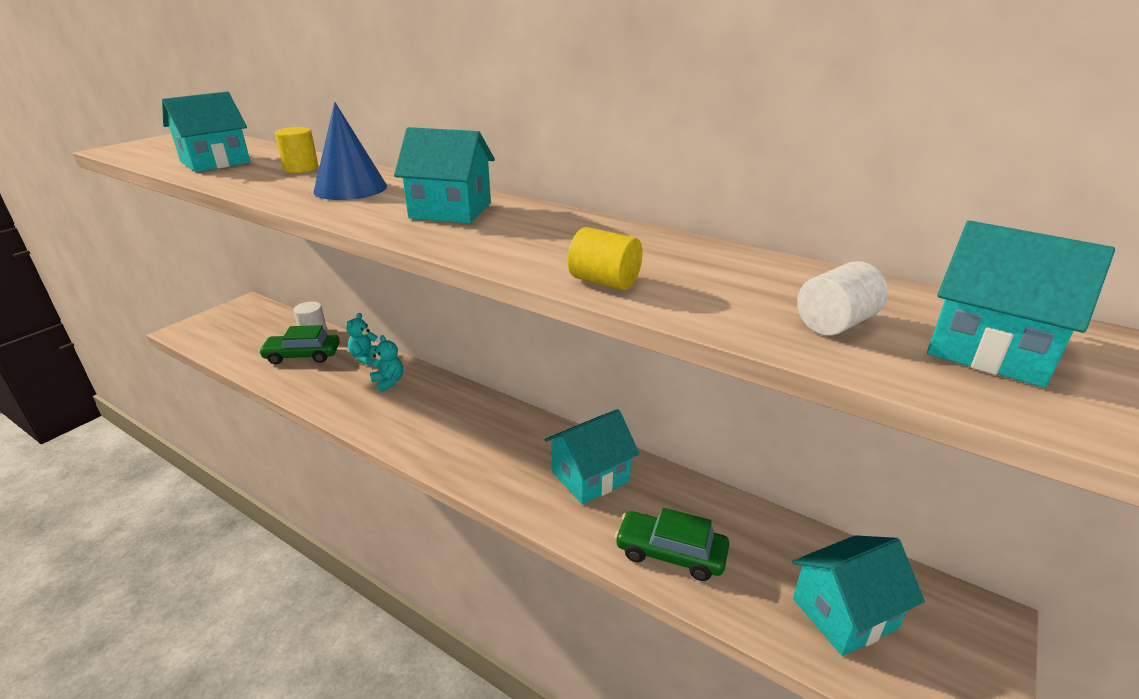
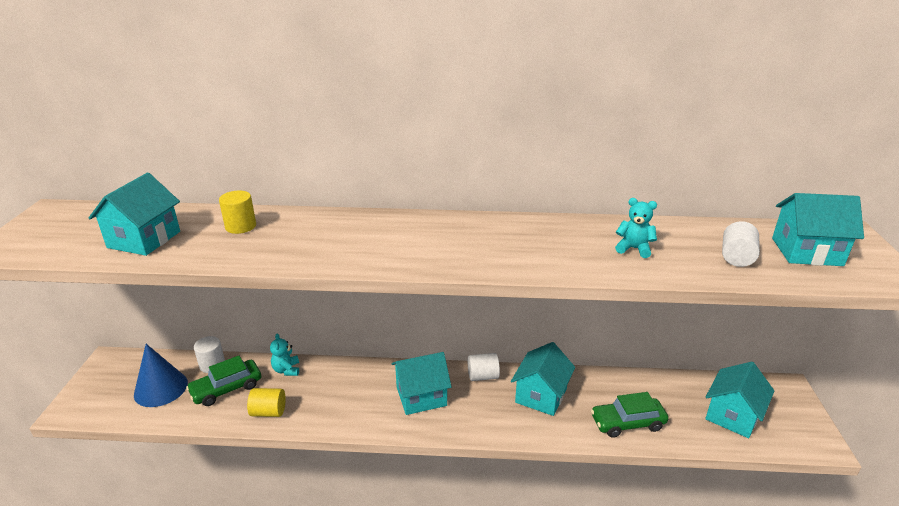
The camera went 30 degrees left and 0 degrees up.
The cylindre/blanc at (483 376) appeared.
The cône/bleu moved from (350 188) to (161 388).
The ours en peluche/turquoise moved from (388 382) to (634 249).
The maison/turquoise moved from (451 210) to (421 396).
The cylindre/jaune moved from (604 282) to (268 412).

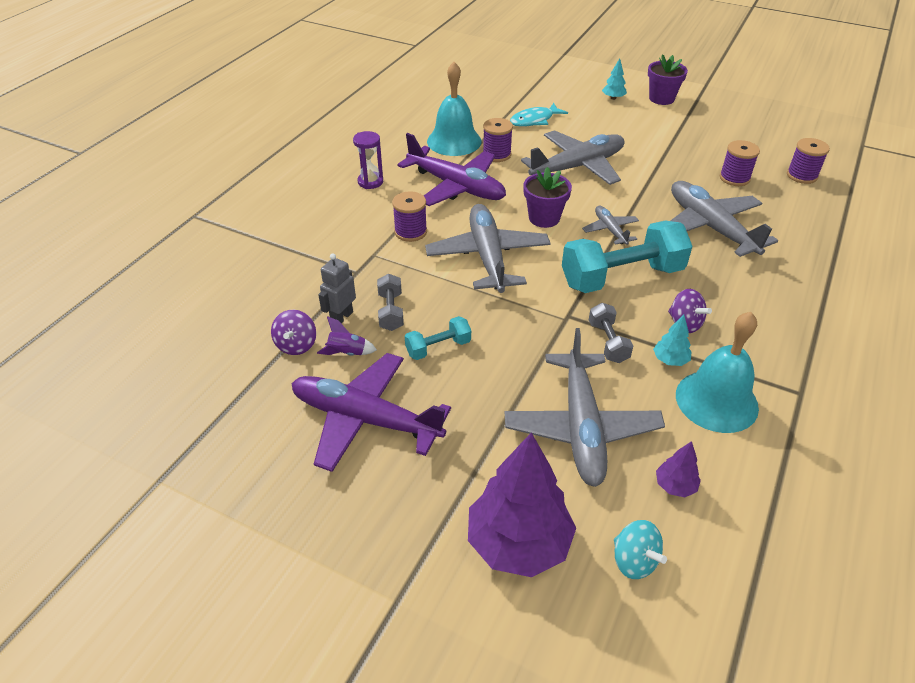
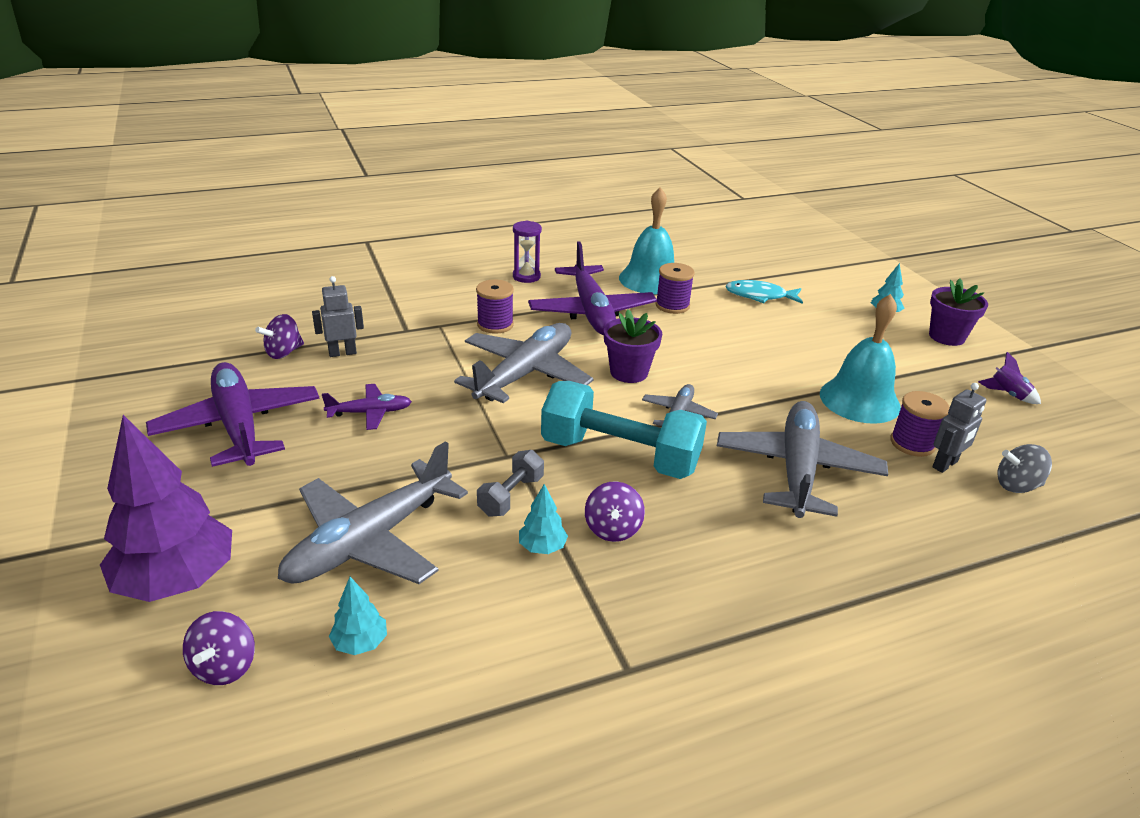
The camera went 40 degrees right and 10 degrees down.
The haltère/gris at (391 311) disappeared.
The avion/gris at (577 167) disappeared.
The robot/gris at (945 464) appeared.
The fusée/violet moved from (347 353) to (1007 394).
The cloche/turquoise moved from (716 401) to (859 400).
The haltère/turquoise at (438 348) was replaced by the avion/violet at (370 412).
The bobine/violet at (802 175) was replaced by the toupie/gris at (1016 485).
The toupie/turquoise at (634 561) became the toupie/violet at (225 666).
The arbre/violet at (675 486) became the arbre/turquoise at (360 643).

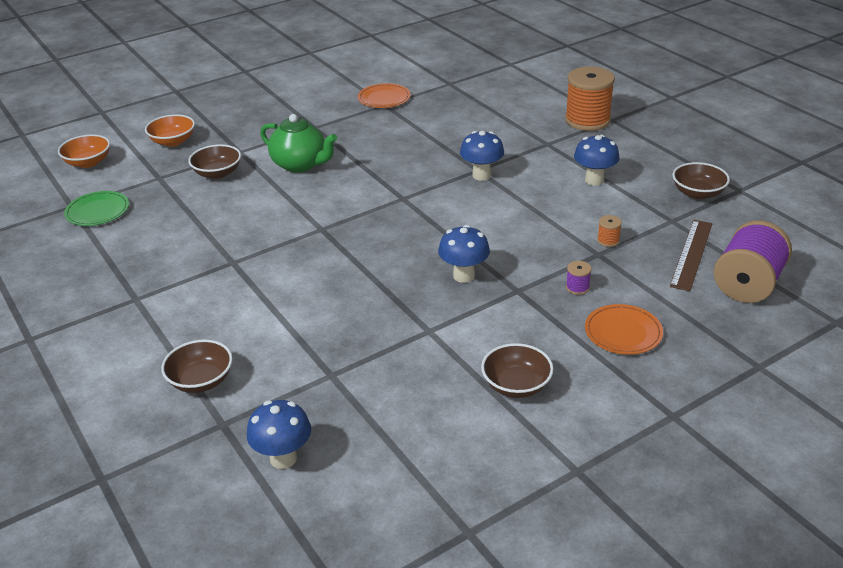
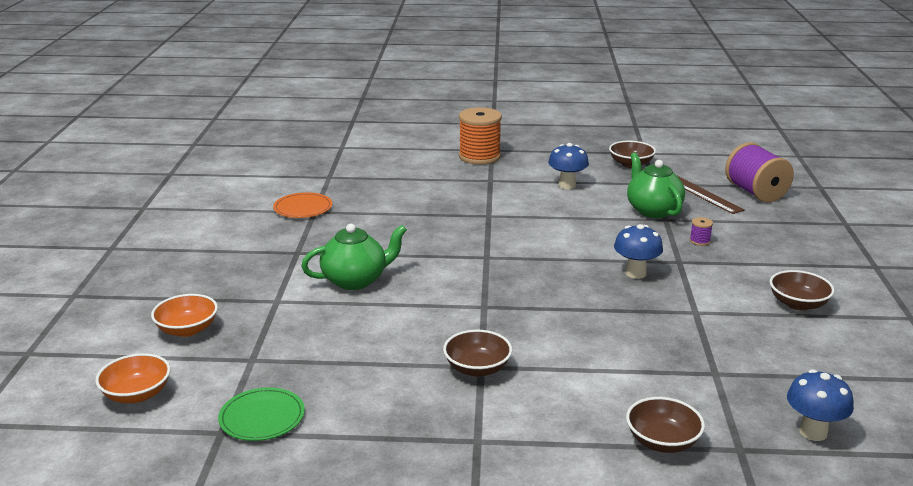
The camera went 55 degrees left and 10 degrees down.
The champignon/bleu at (481 175) disappeared.
The assiette/orange at (623 332) disappeared.
The bol/marron moved from (217 173) to (477 368).
The bobine/orange at (608 240) was replaced by the théière/vert at (653 210).

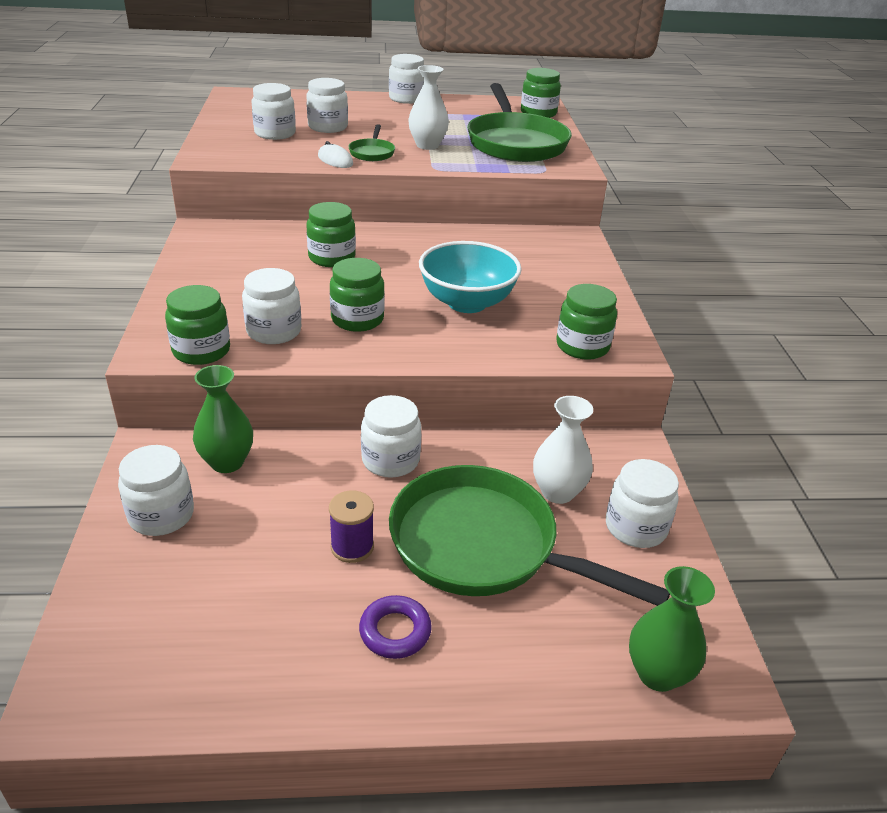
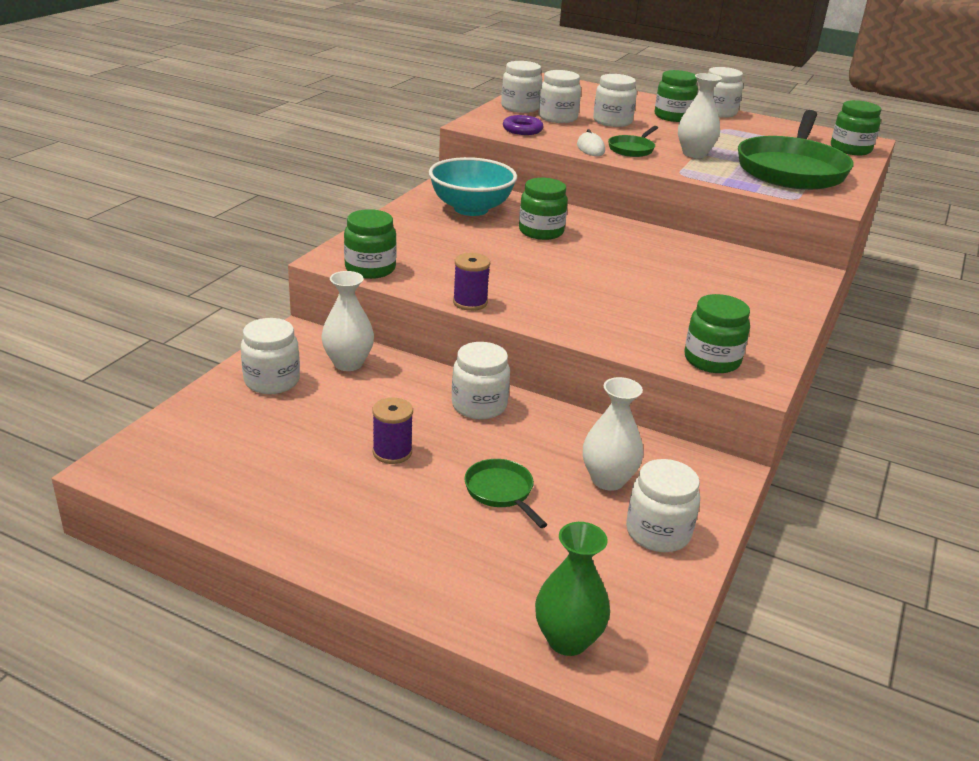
The camera went 30 degrees right and 5 degrees down.
The bobine/violet at (470 302) appeared.
The bocal/blanc moved from (274 331) to (520 108).
The bocal/vert moved from (357 319) to (673 117).
The anneau/violet moved from (395 631) to (522 129).
The bol/turquoise moved from (467 302) to (471 209).
The vase/vert at (227 462) became the vase/blanc at (348 363).
The poêle/vert at (483 545) changed to 0.43 times the size.

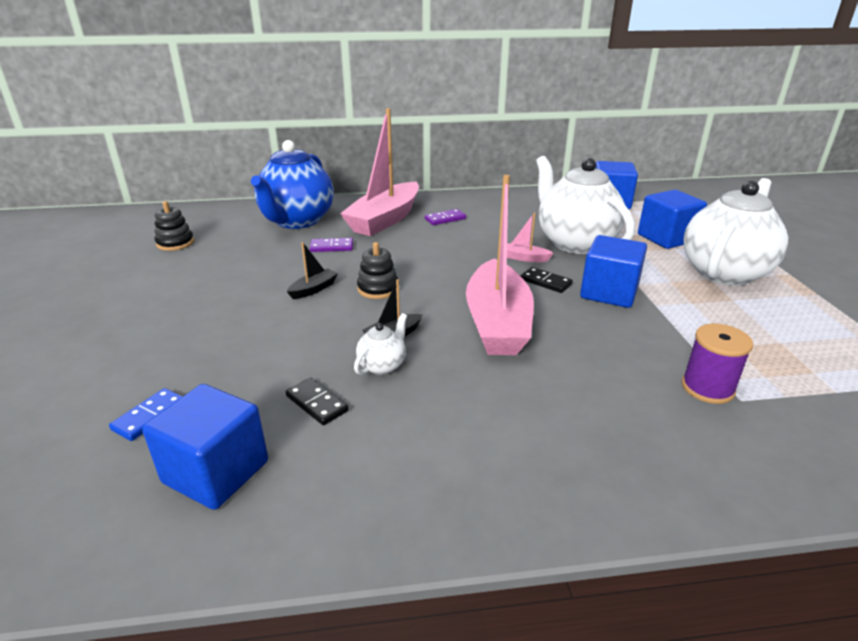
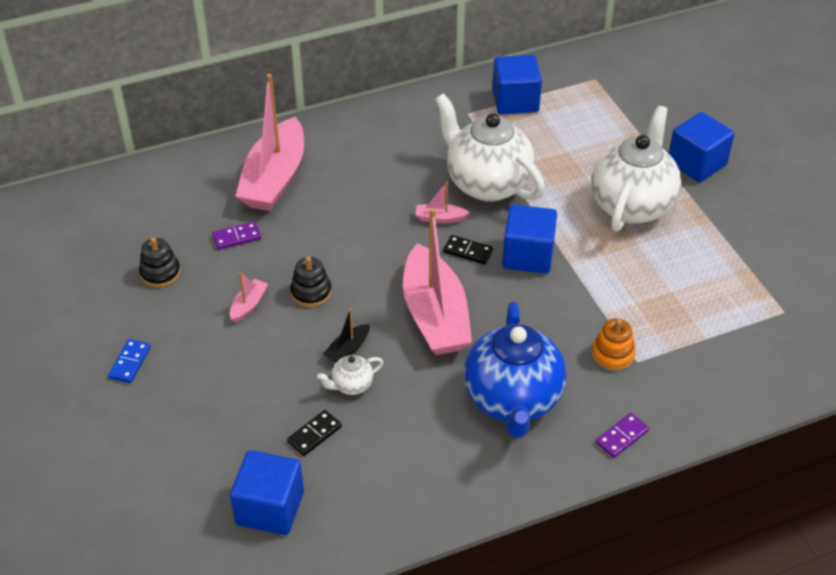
The camera went 15 degrees left and 15 degrees up.
The domino/bleu moved from (150 416) to (130 363).
The jouet à empiler/noir moved from (175 243) to (160 273).
The théière/bleu moved from (297 221) to (512 400).
The domino/violet moved from (445 219) to (621 437).
The cube/bleu moved from (666 238) to (696 163).
The bobine/violet at (707 388) was replaced by the jouet à empiler/orange at (612 354).
The bateau/noir at (313 289) became the bateau/rose at (248 305).
The domino/noir at (316 403) turned 75 degrees counterclockwise.
The théière/blanc at (382 365) turned 135 degrees counterclockwise.

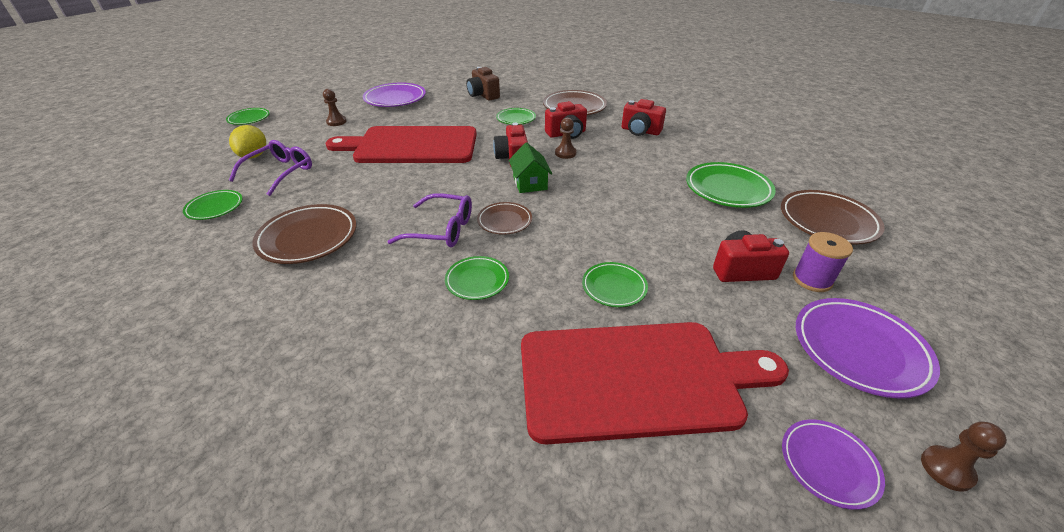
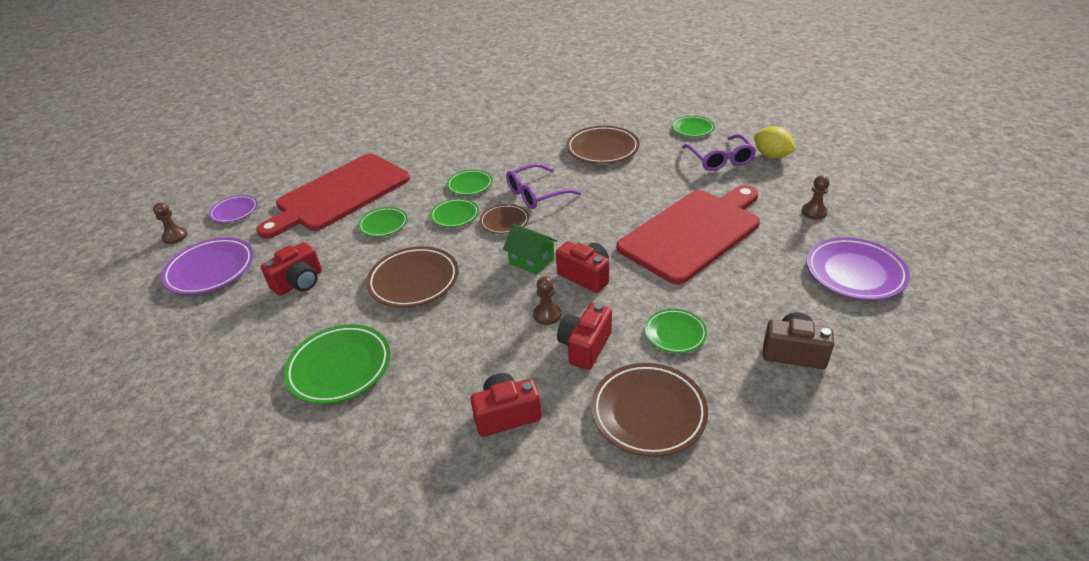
The camera went 140 degrees right and 0 degrees up.
The bobine/violet at (812 280) disappeared.
The assiette/vert moved from (249 119) to (455 215).
The assiette/marron moved from (827 221) to (414 281).

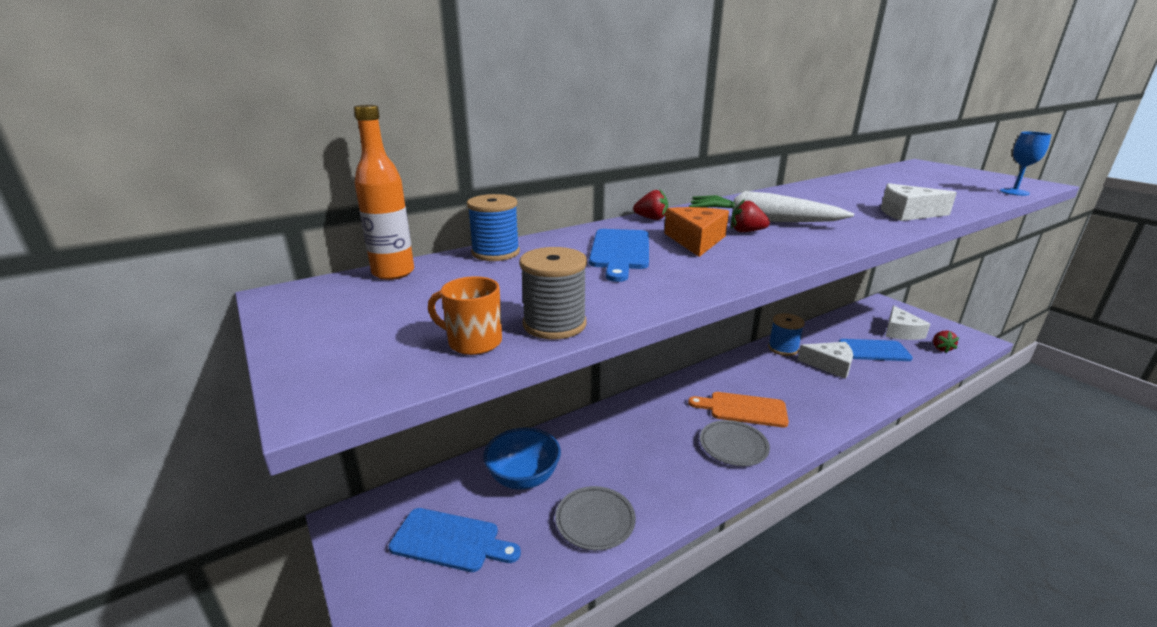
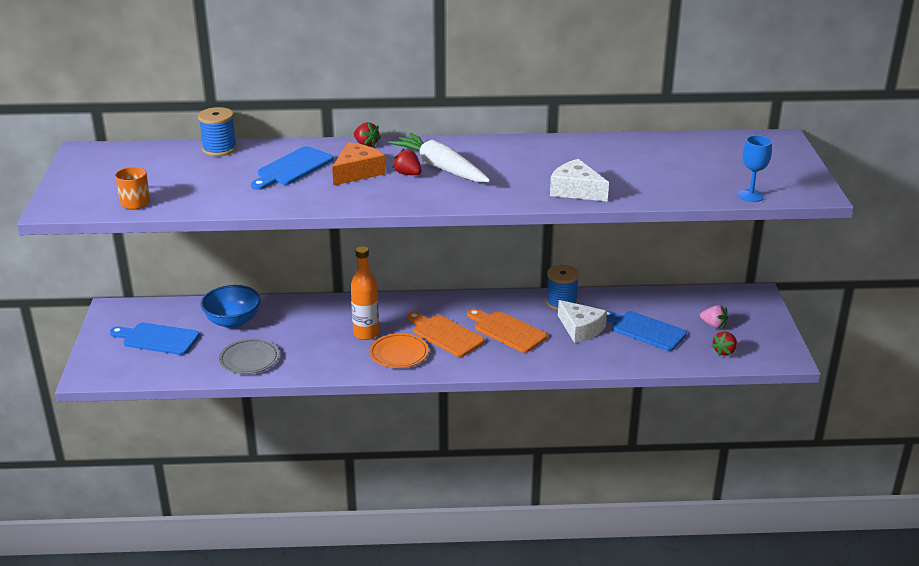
The camera went 30 degrees right and 5 degrees up.
The bobine/gris at (554 324) disappeared.
The planche à découper/orange at (507 331) appeared.
The bouteille/orange moved from (393 273) to (366 334).
The fromage/blanc at (900 332) was replaced by the fraise/rose at (713 325).
The assiette/gris at (733 446) became the assiette/orange at (399 354).
The planche à découper/bleu at (450 541) turned 150 degrees clockwise.

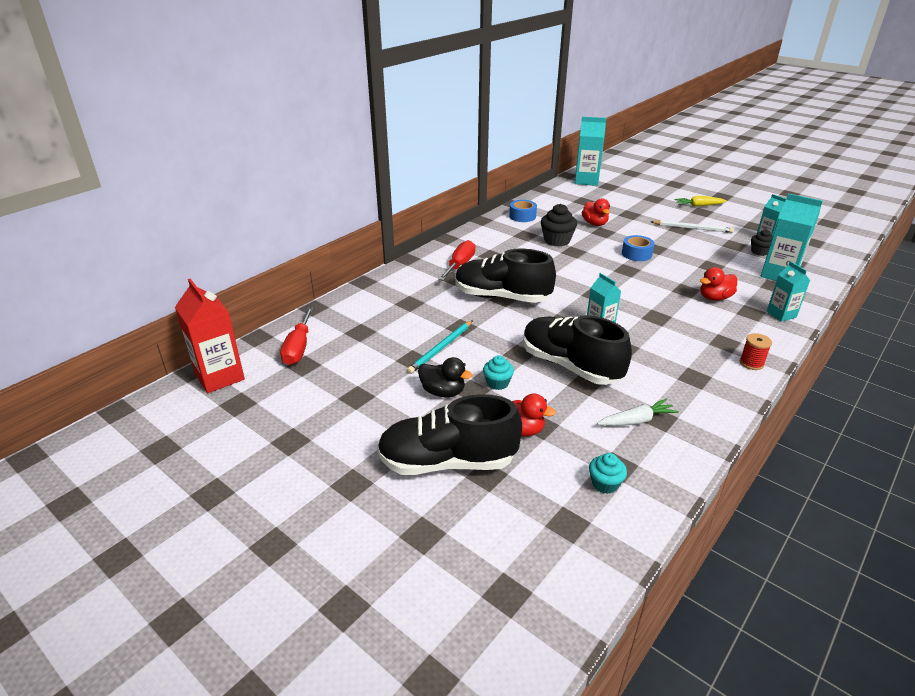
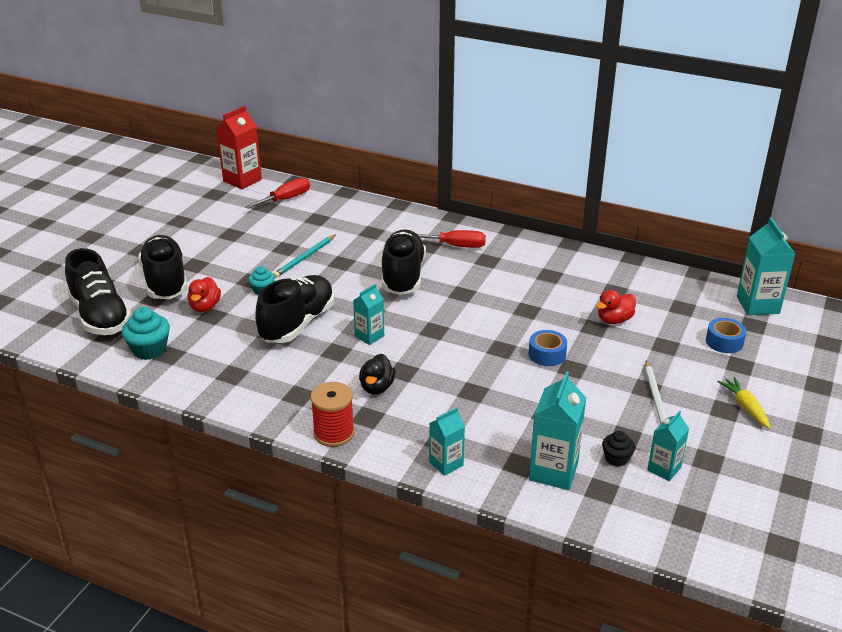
The camera went 75 degrees right and 0 degrees up.
The muffin/noir at (557 240) disappeared.
The carotte/blanc at (636 421) disappeared.
The canard/rouge at (714 298) disappeared.
The chaussure/noir at (100 316) appeared.
The canard/noir moved from (443 392) to (377 387).
The ruban adhésif/bleu moved from (522 216) to (724 342).
The tournevis/rouge at (298 348) turned 150 degrees clockwise.
The crayon/turquoise at (441 348) turned 75 degrees counterclockwise.
The muffin/turquoise at (605 484) changed to 1.64 times the size.
The bobine/rouge at (751 363) changed to 1.65 times the size.

